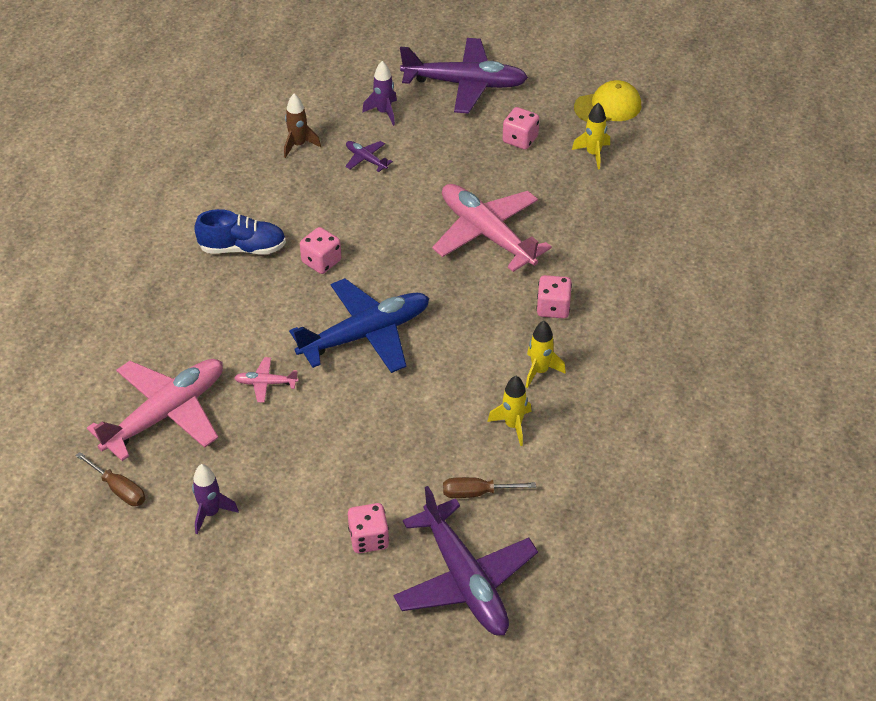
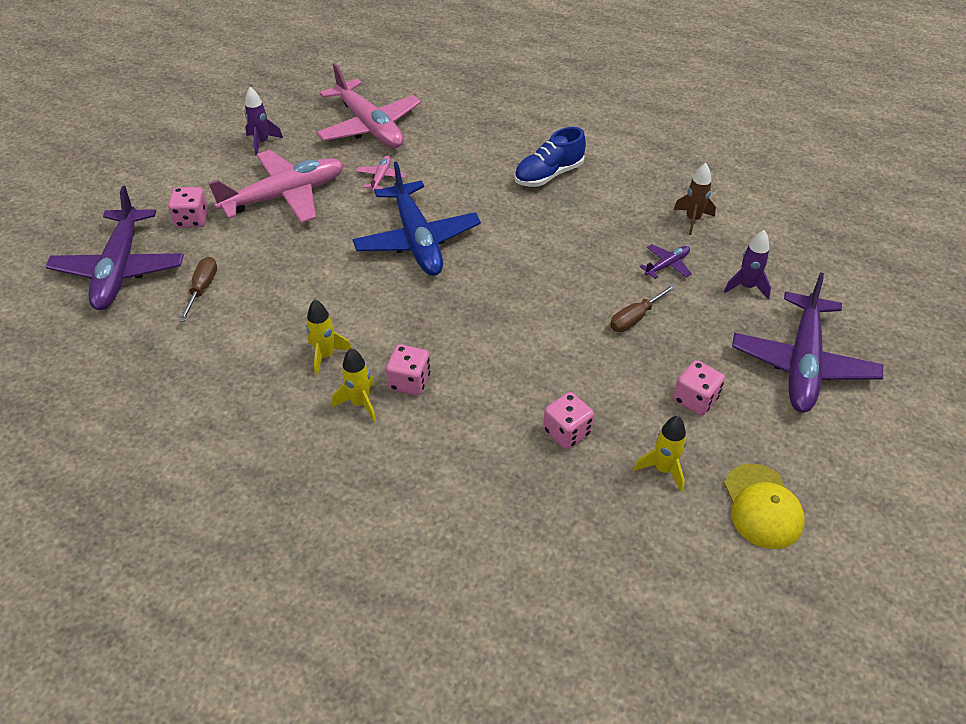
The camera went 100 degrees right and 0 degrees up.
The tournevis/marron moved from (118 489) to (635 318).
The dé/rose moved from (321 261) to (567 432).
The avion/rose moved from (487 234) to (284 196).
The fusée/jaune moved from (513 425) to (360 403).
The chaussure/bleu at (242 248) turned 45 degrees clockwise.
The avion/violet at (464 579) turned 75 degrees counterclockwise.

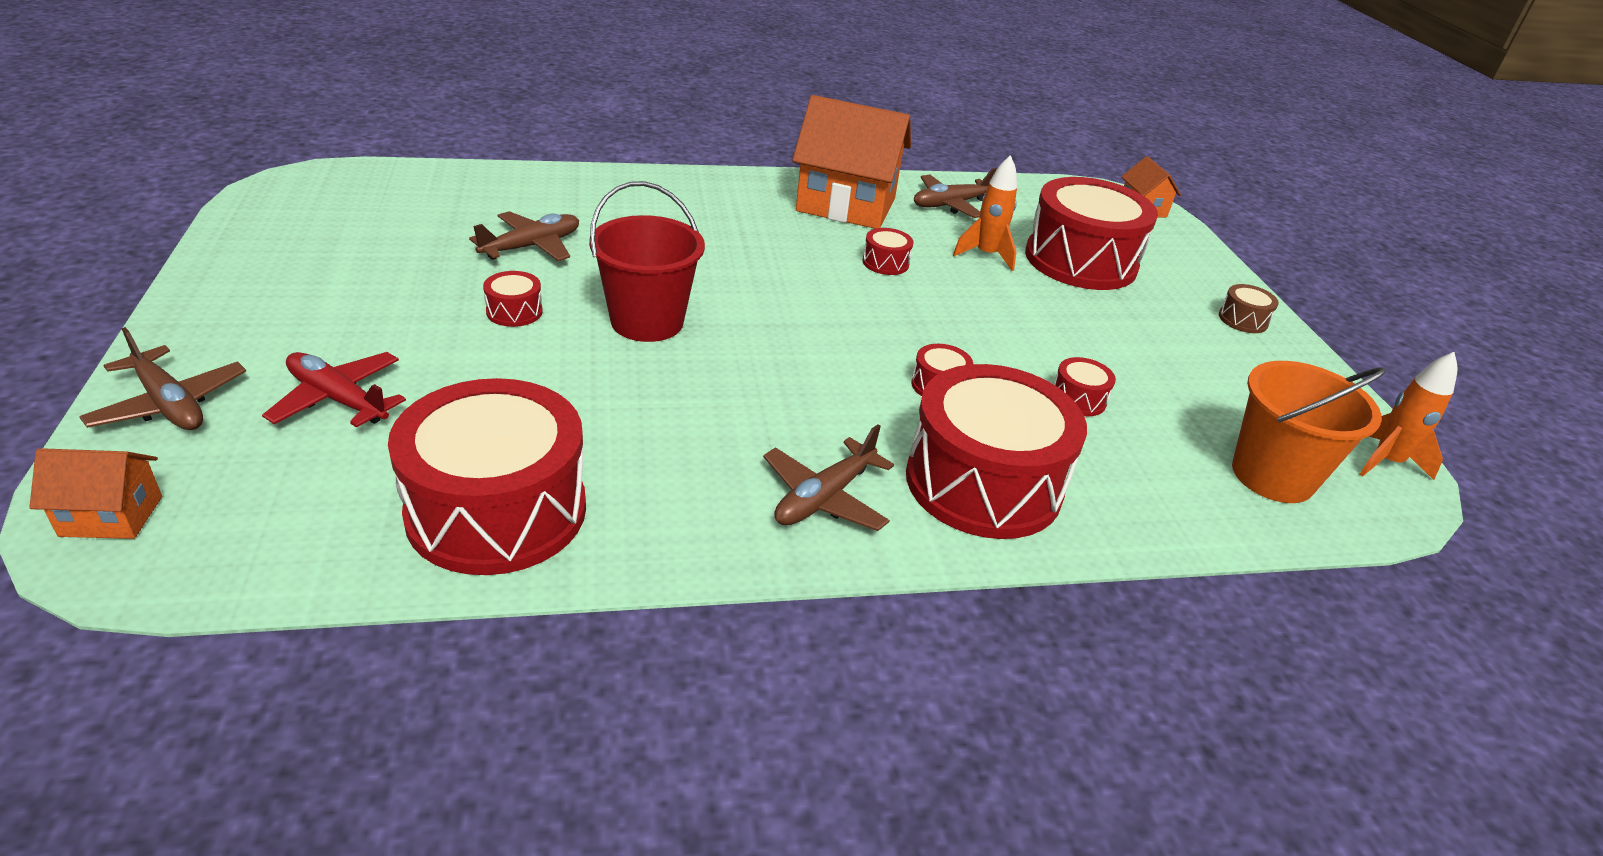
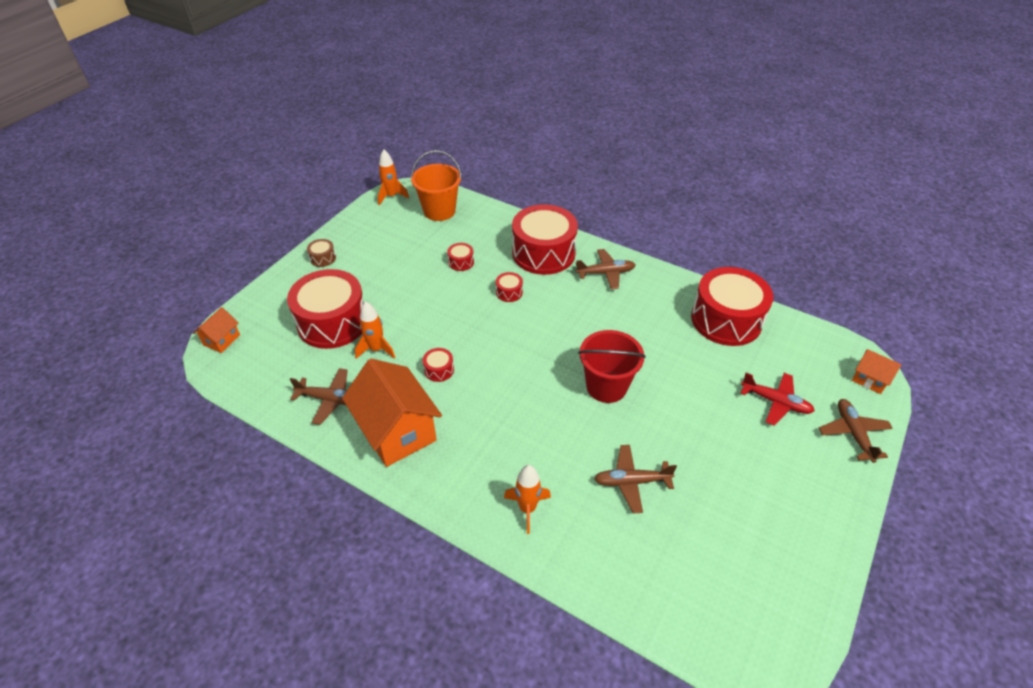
The camera went 135 degrees left and 10 degrees up.
The tambour/rouge at (514 311) disappeared.
The fusée/orange at (527 509) appeared.
The avion/rouge at (338 399) turned 45 degrees counterclockwise.

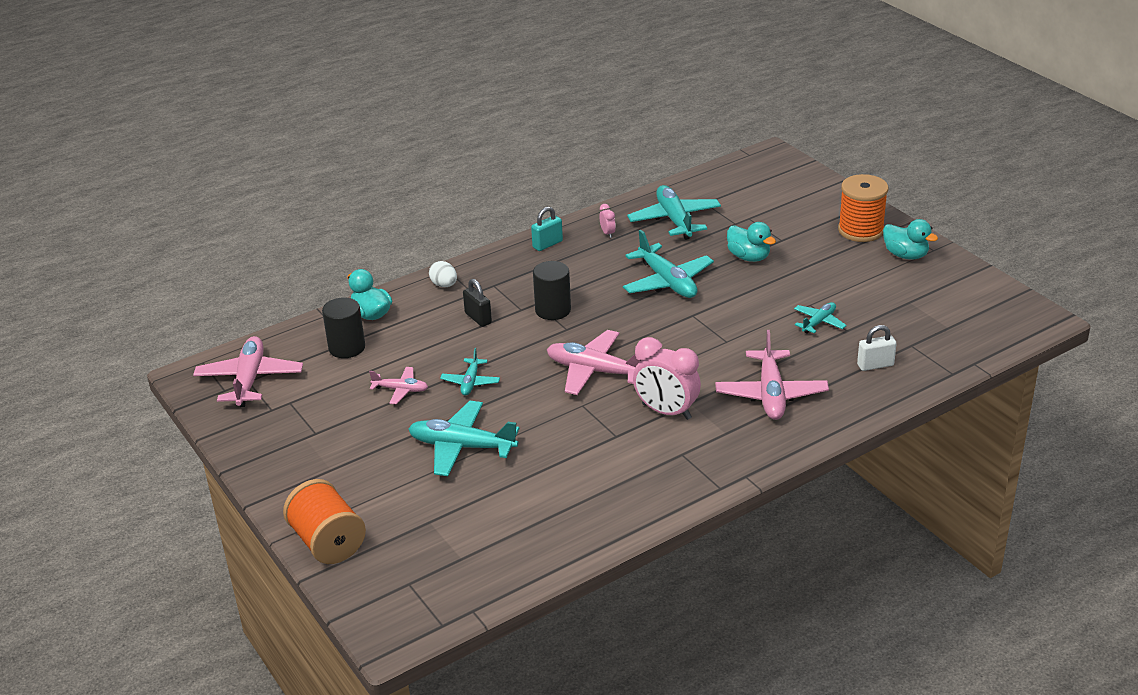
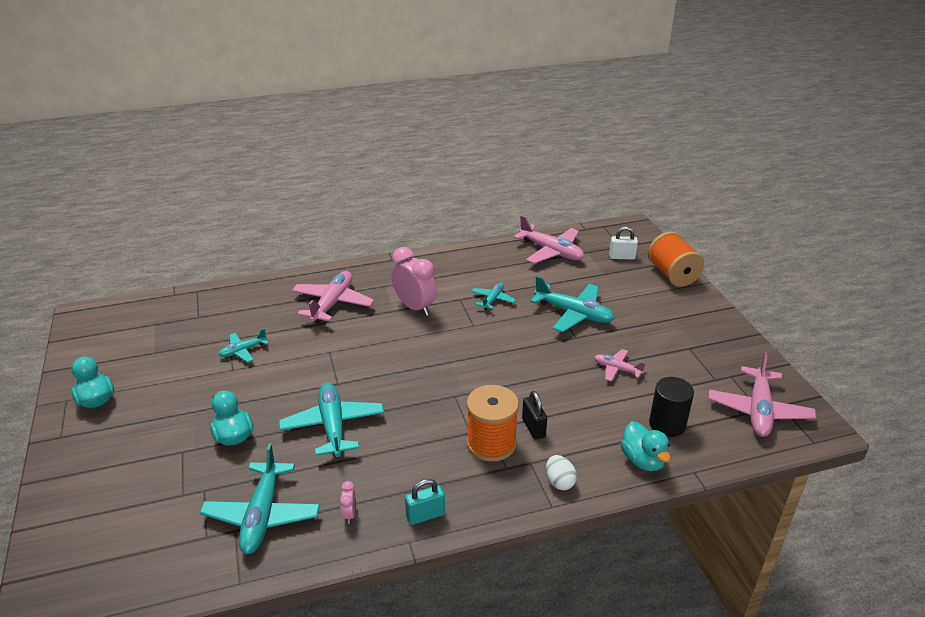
The camera went 165 degrees left and 0 degrees up.
The cylindre/noir at (553 310) disappeared.
The avion/turquoise moved from (470 382) to (492 300).
The avion/rose moved from (595 371) to (551 251).
The bobine/orange moved from (860 230) to (491 443).
The cadenas/blanc moved from (875 365) to (622 257).

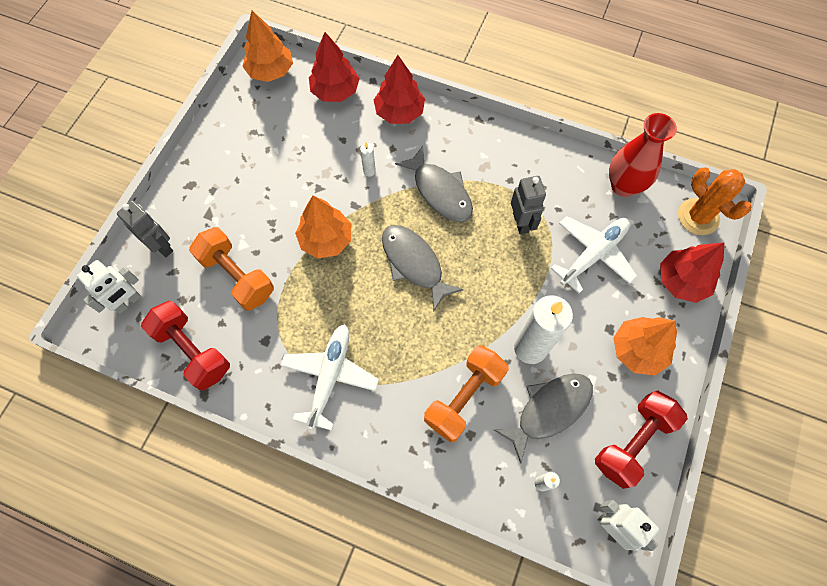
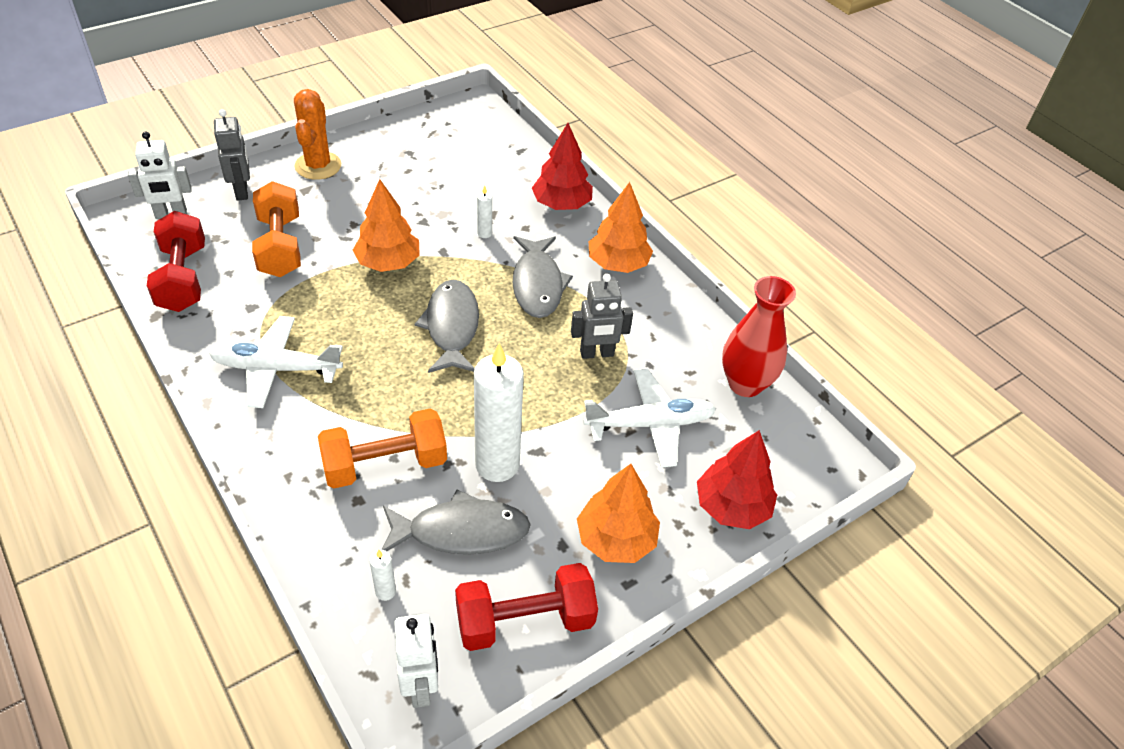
The camera went 30 degrees right and 20 degrees down.
The arbre/rouge at (335 91) disappeared.
The arbre/orange moved from (271 71) to (618 264).
The cactus/orange moved from (698 217) to (318 166).
The avion/blanc at (330 377) turned 135 degrees counterclockwise.
The robot/gris at (521 222) turned 60 degrees clockwise.

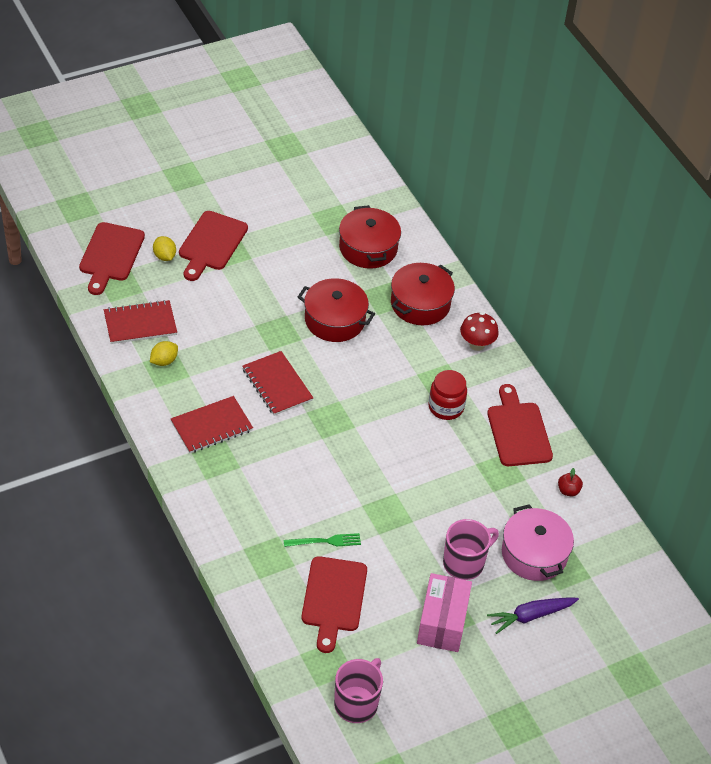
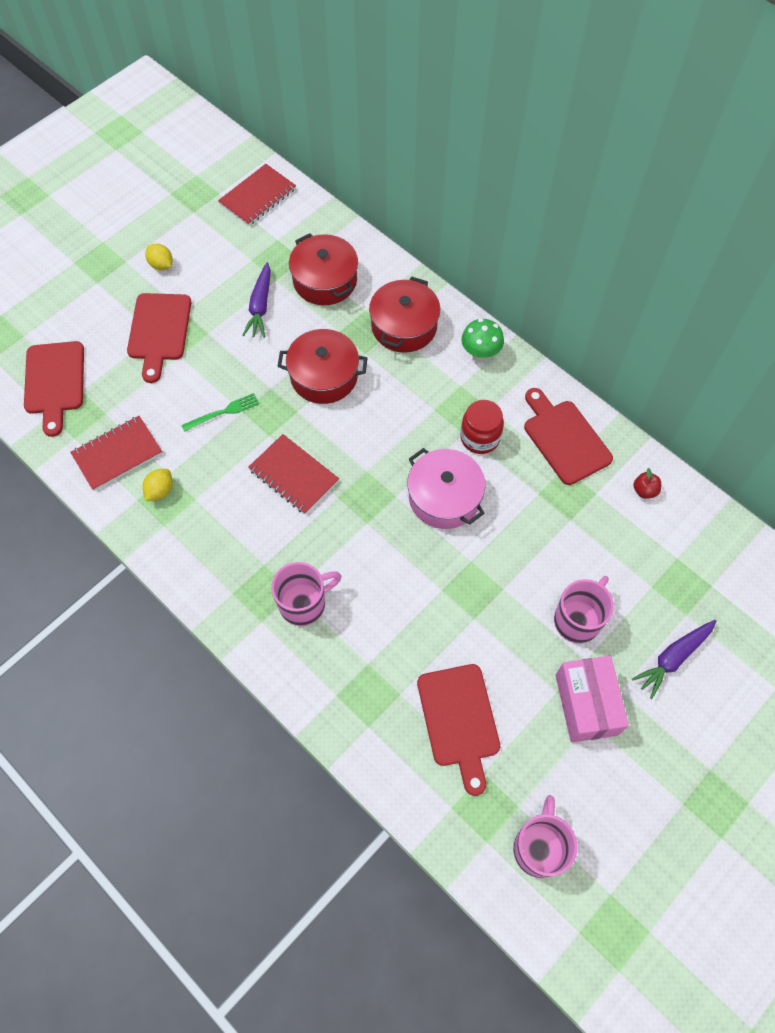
The camera went 15 degrees left and 15 degrees up.
The carotte/violet at (260 306) appeared.
The tasse/rose at (304 603) appeared.
The citron/jaune moved from (164 256) to (161 265).
The carnet/rouge moved from (211 426) to (258 197).
The fourchette/vert moved from (325 541) to (223 412).
The marmite/rose moved from (534 554) to (444 497).
The champignon/rouge at (477 344) became the champignon/vert at (480 353).

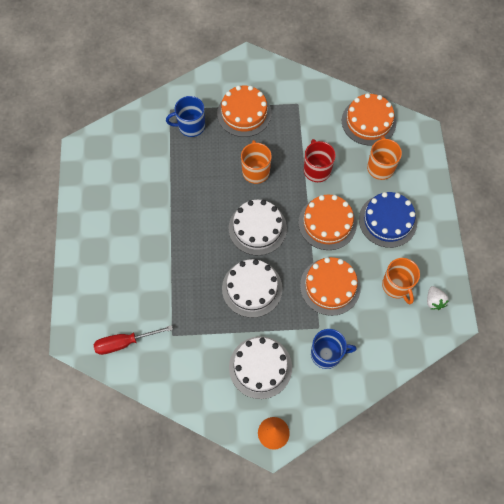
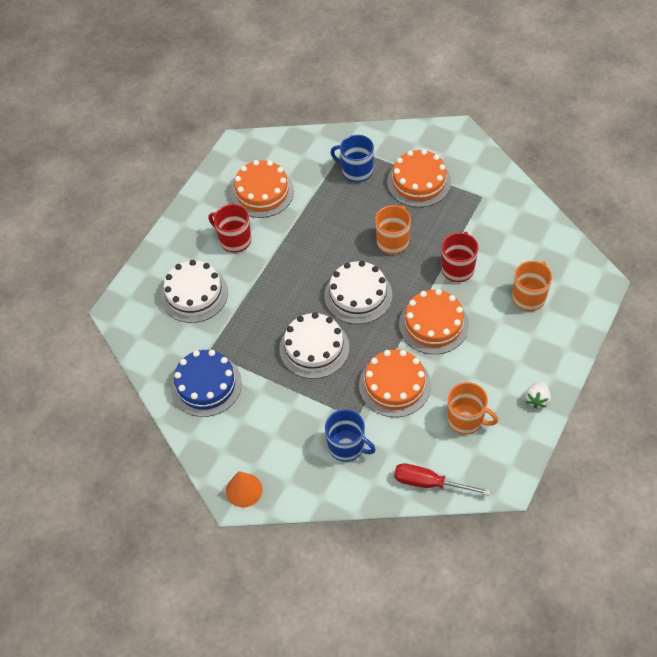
The camera went 35 degrees right and 10 degrees down.
The tasse/rouge at (234 240) appeared.
The tournevis/rouge moved from (125 342) to (429 483).
The gâteau/blanc moved from (260 367) to (194 294).
The gâteau/orange moved from (368 121) to (262 192).
The gâteau/bleu moved from (387 220) to (206 385).
The fraise/blanc moved from (434 301) to (537 399).
The tasse/orange at (396 286) turned 75 degrees counterclockwise.

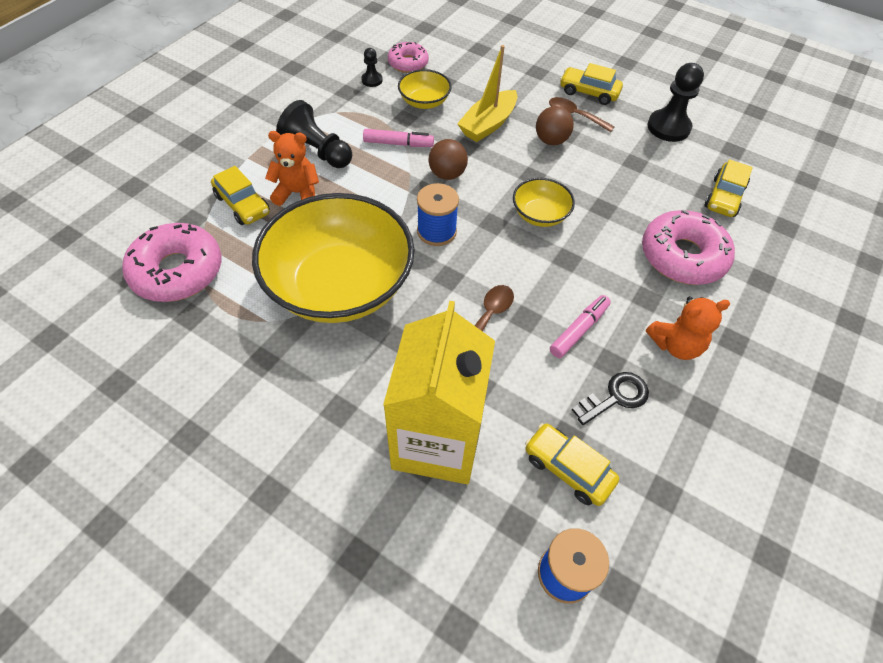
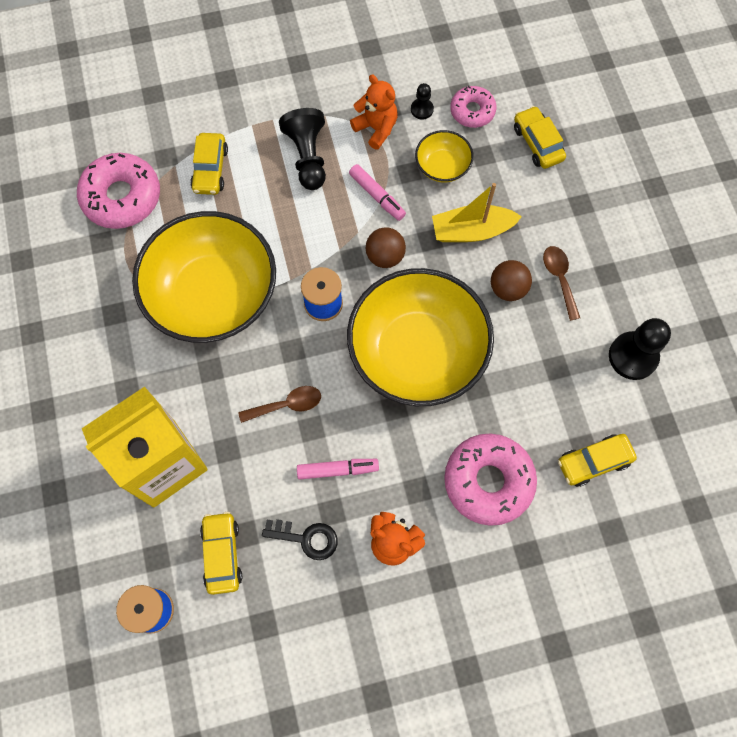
The camera went 45 degrees right and 15 degrees up.
The ours en peluche/orange moved from (297 193) to (376 128).
The voiture/jaune moved from (589 92) to (537 143).
The bol/jaune at (540 215) changed to 2.25 times the size.

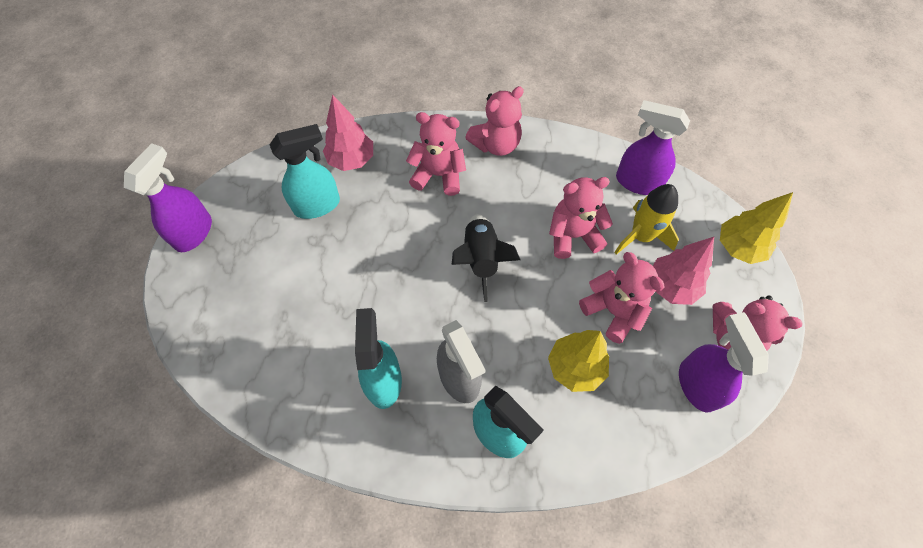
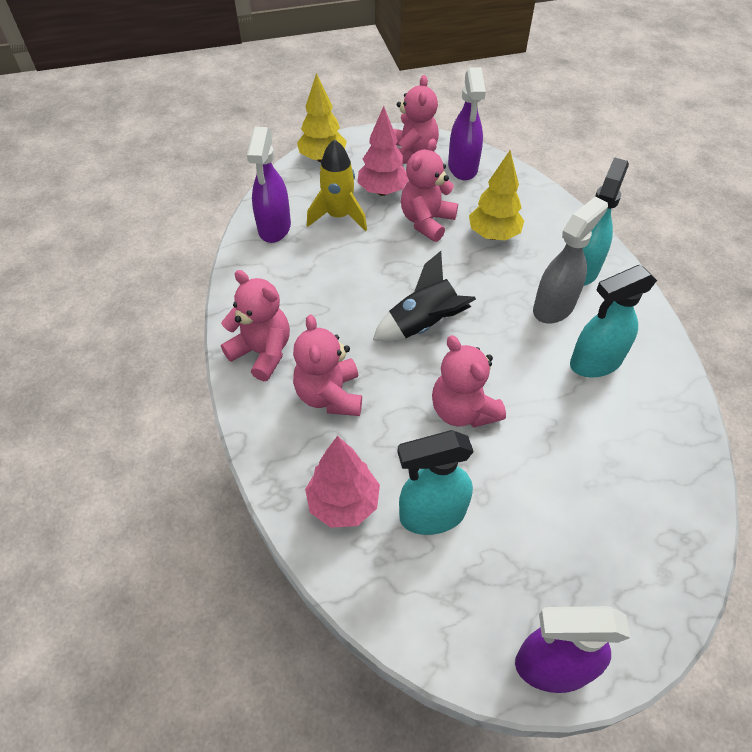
The camera went 110 degrees left and 10 degrees down.
The ours en peluche/rose moved from (573 235) to (463 410).
The vaporisateur/turquoise at (317 205) turned 60 degrees counterclockwise.
The vaporisateur/violet at (697 384) turned 60 degrees counterclockwise.

